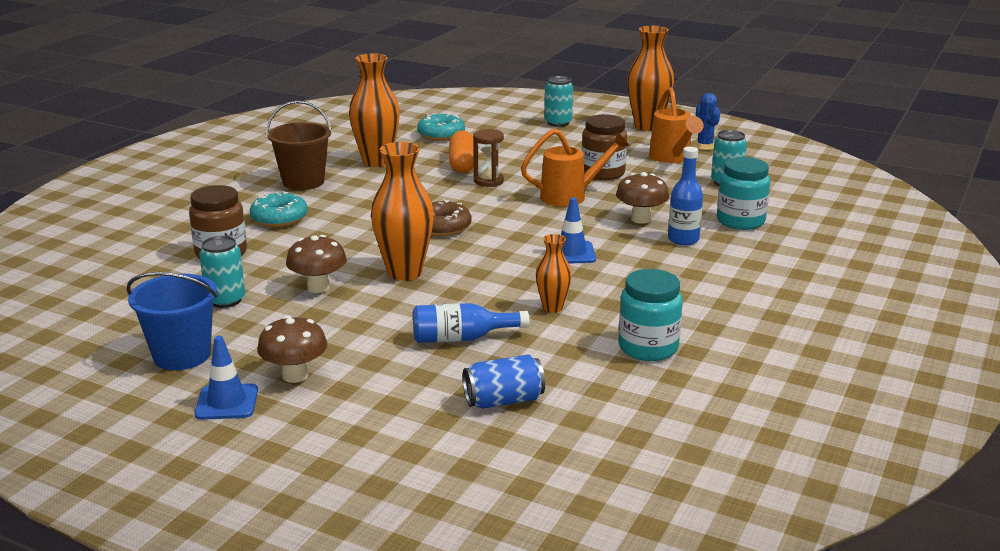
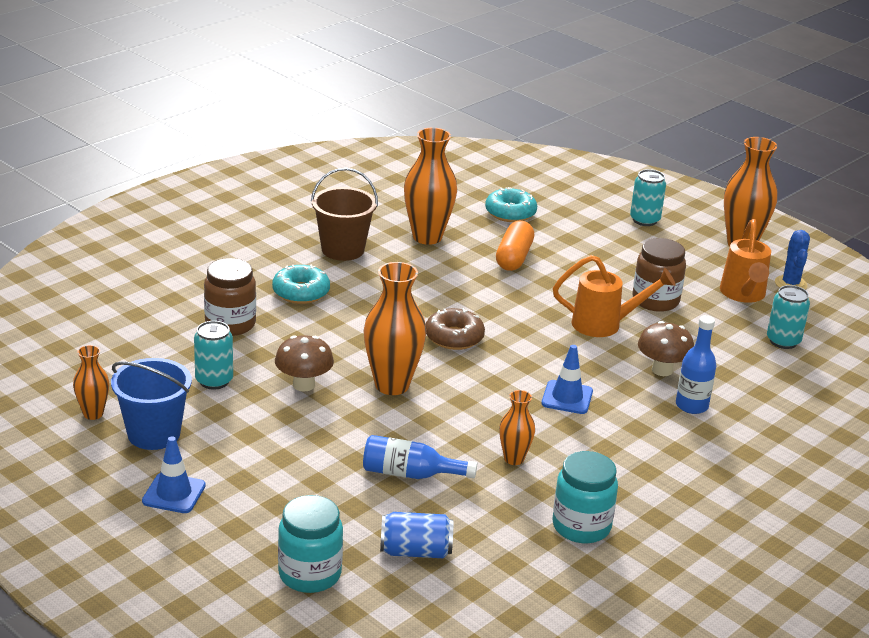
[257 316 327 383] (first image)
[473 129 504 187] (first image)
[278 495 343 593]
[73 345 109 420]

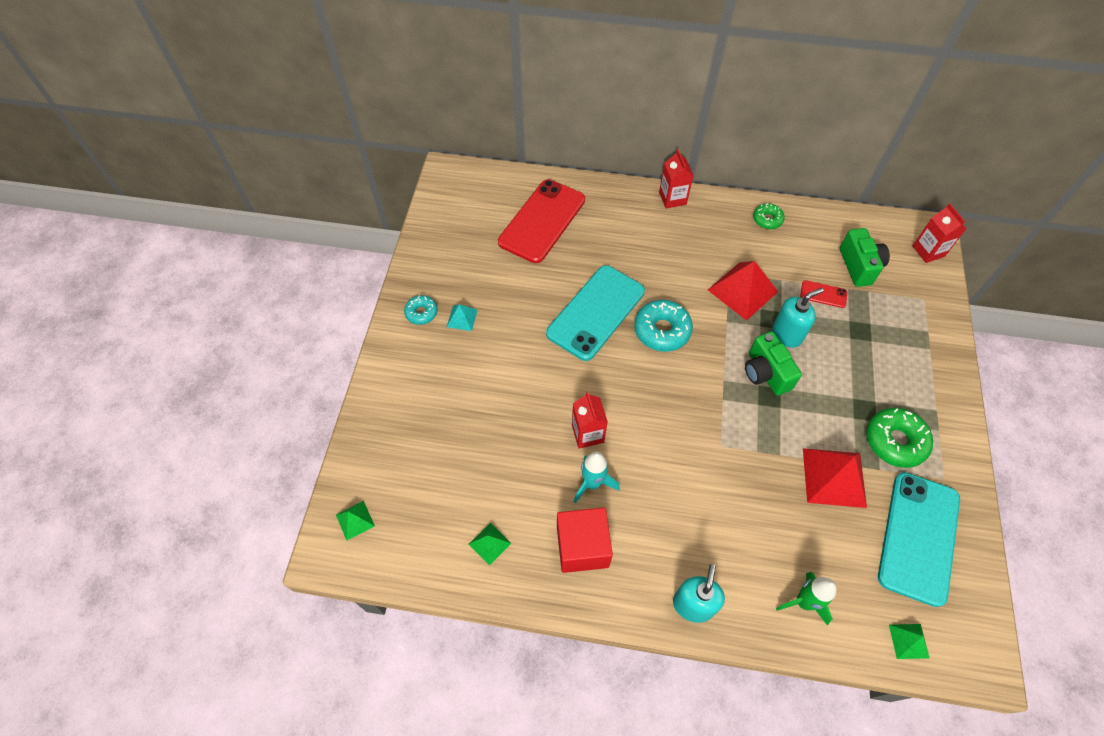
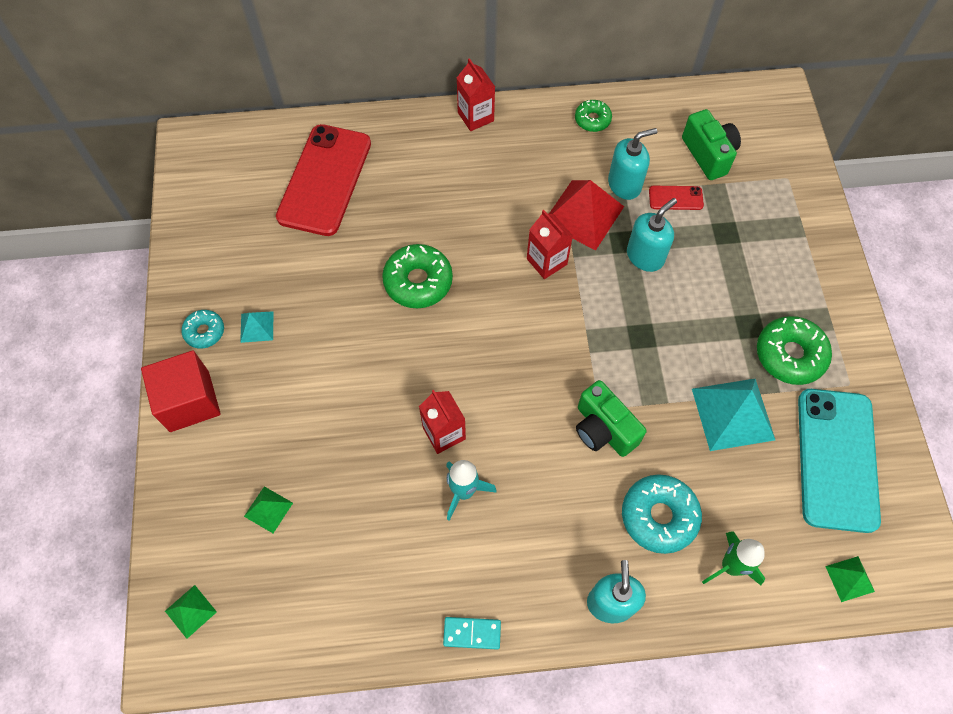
[244 486 293 533]
[382 244 453 308]
[141 350 221 432]
[622 474 702 554]
[576 380 646 457]
[692 379 775 451]
[527 210 573 279]
[443 617 501 650]
[608 128 657 200]

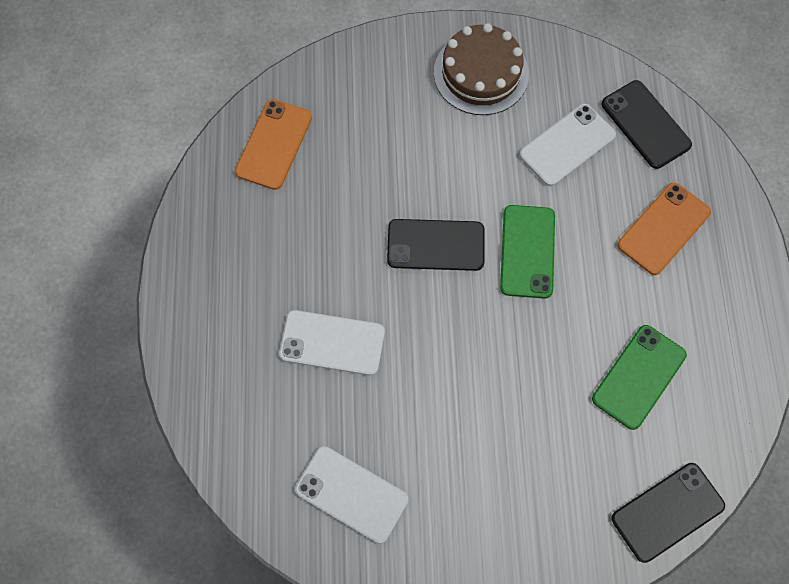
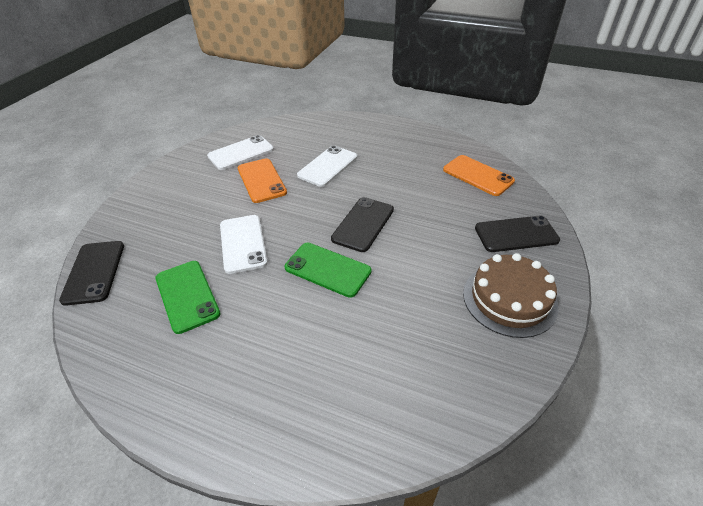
[220 215 268 274]
[475 215 560 252]
[238 158 287 203]

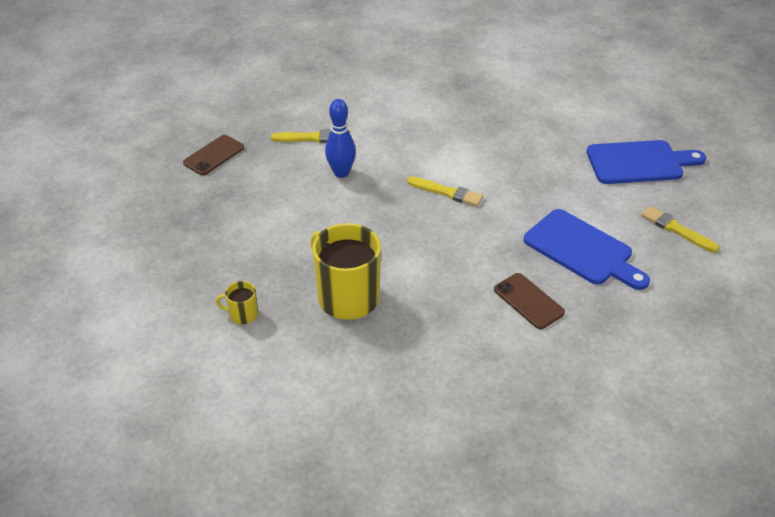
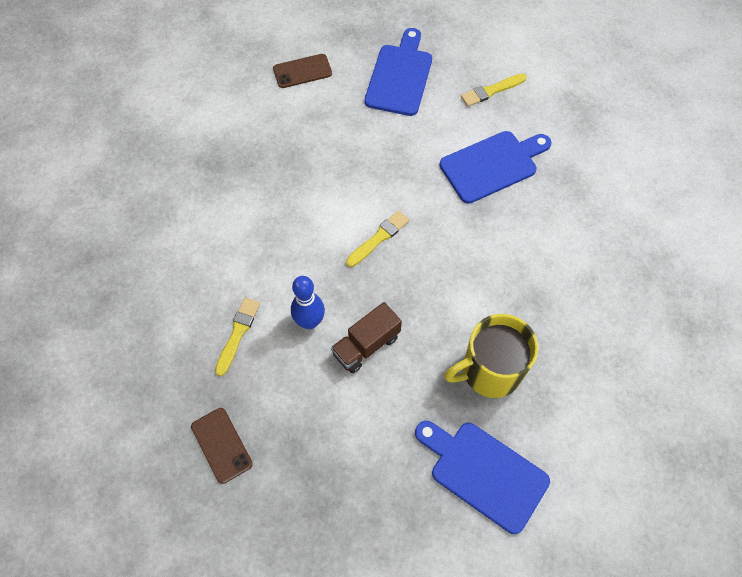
[415 421 550 534]
[273 54 332 88]
[331 302 402 373]

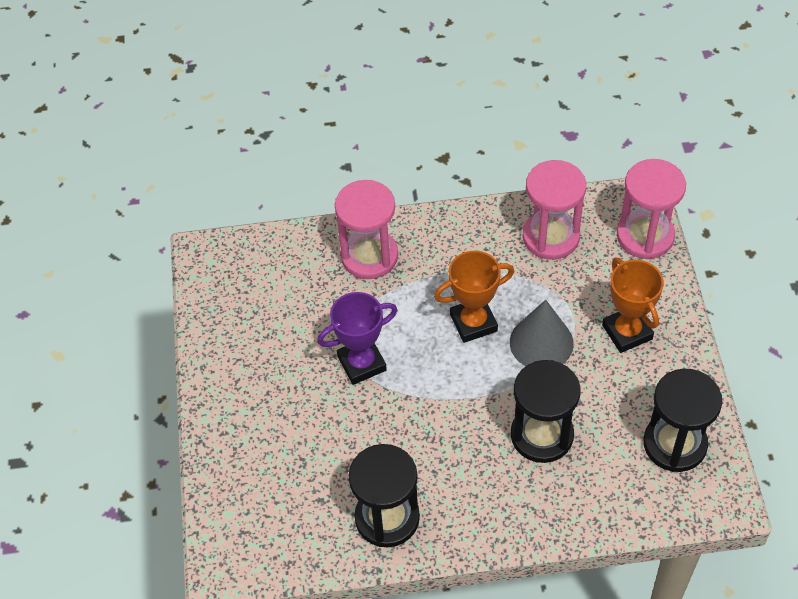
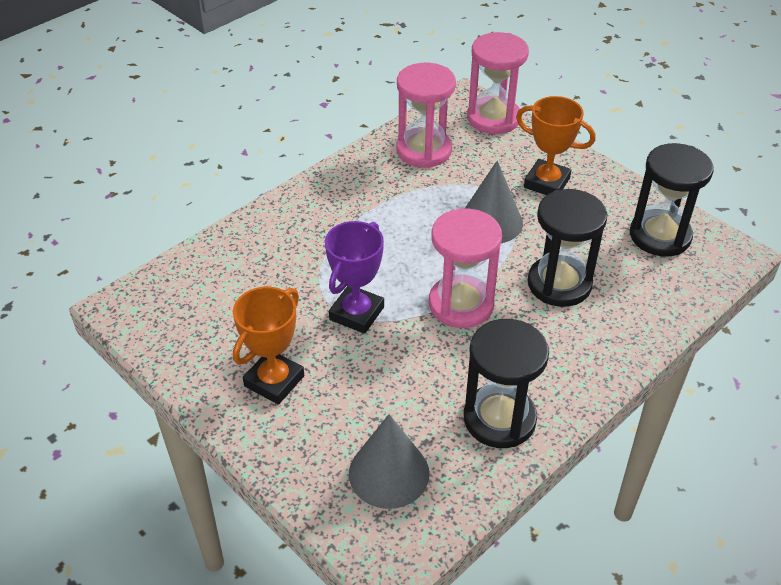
[429 209 502 328]
[233 287 304 405]
[349 414 430 509]

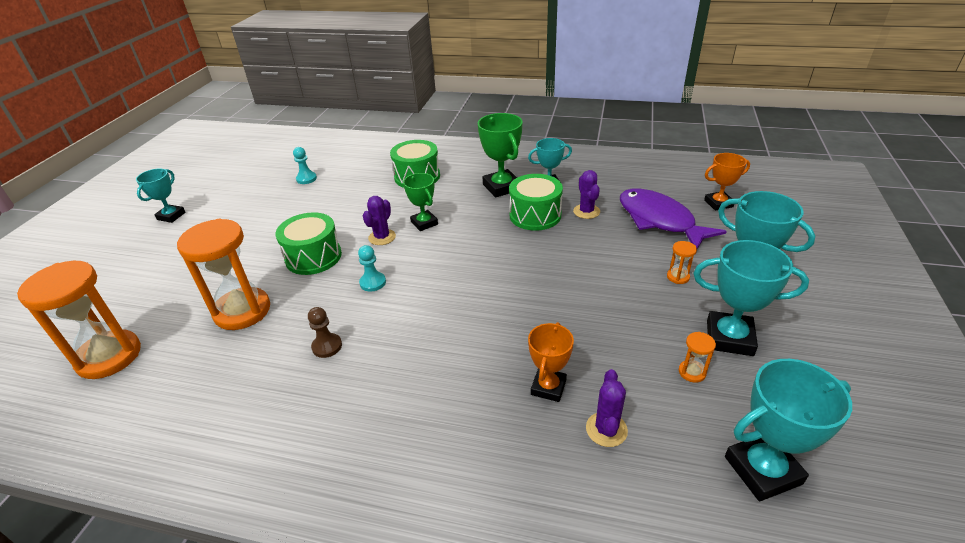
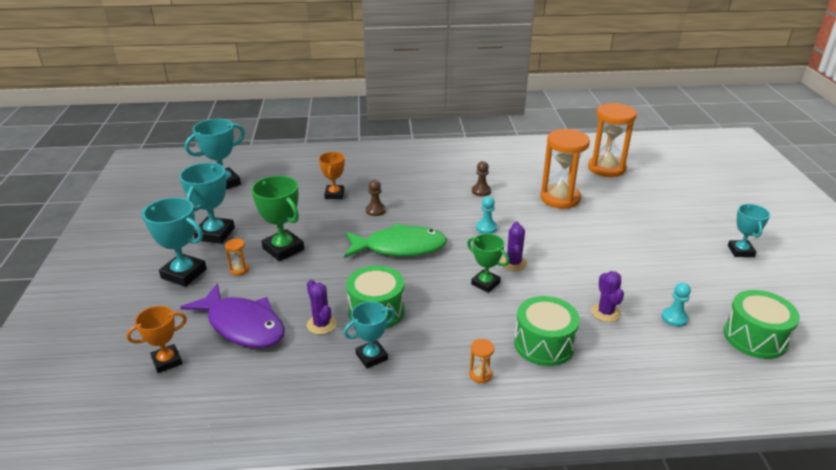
[724 290 800 359]
[251 176 304 261]
[591 271 624 322]
[469 339 494 383]
[179 163 235 244]
[344 223 447 258]
[366 180 386 216]

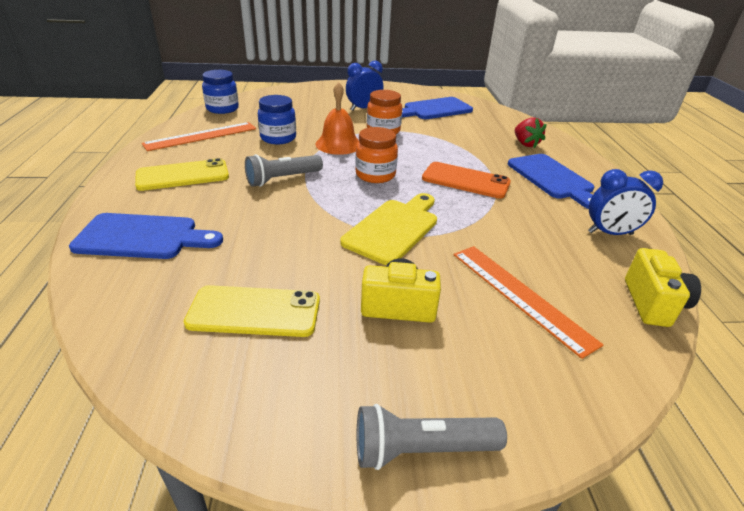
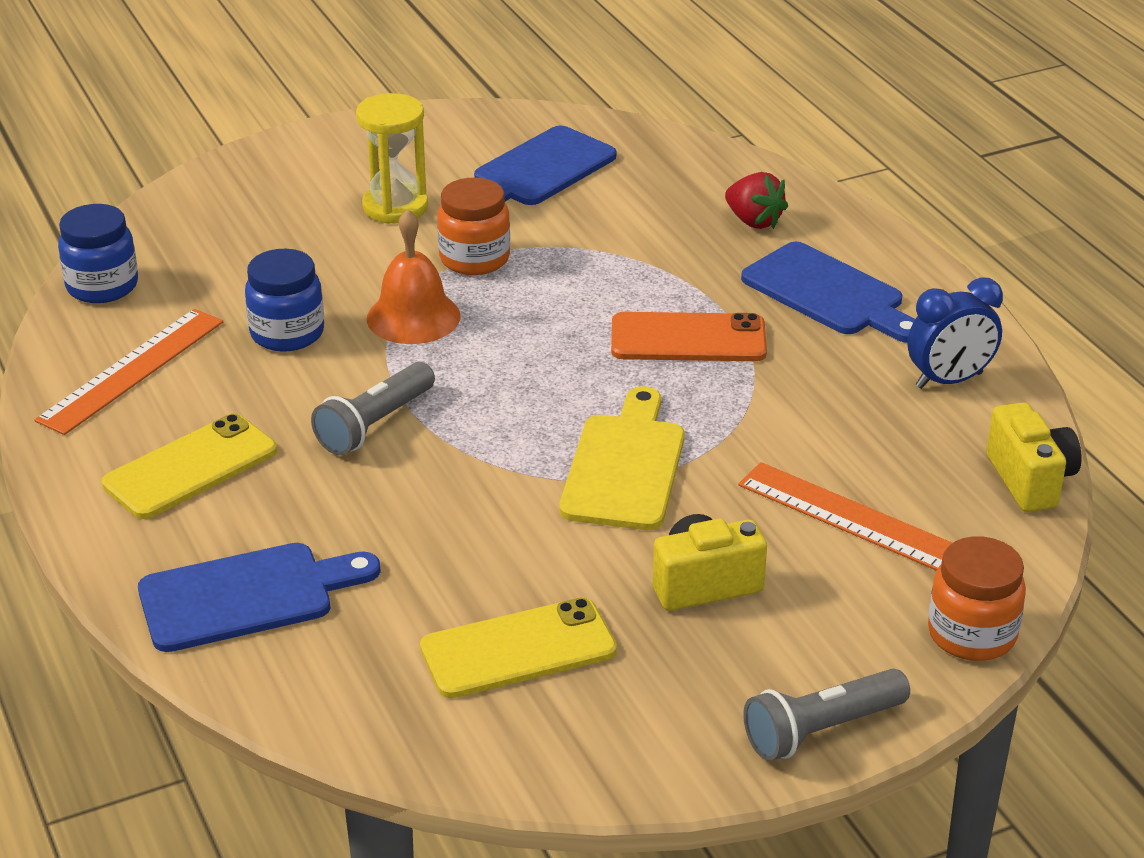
[356 93 428 224]
[928 536 1026 661]

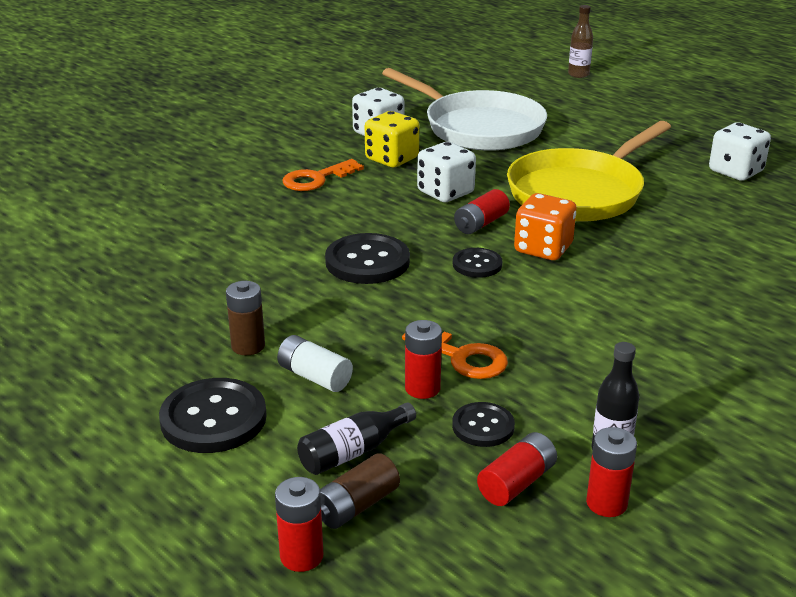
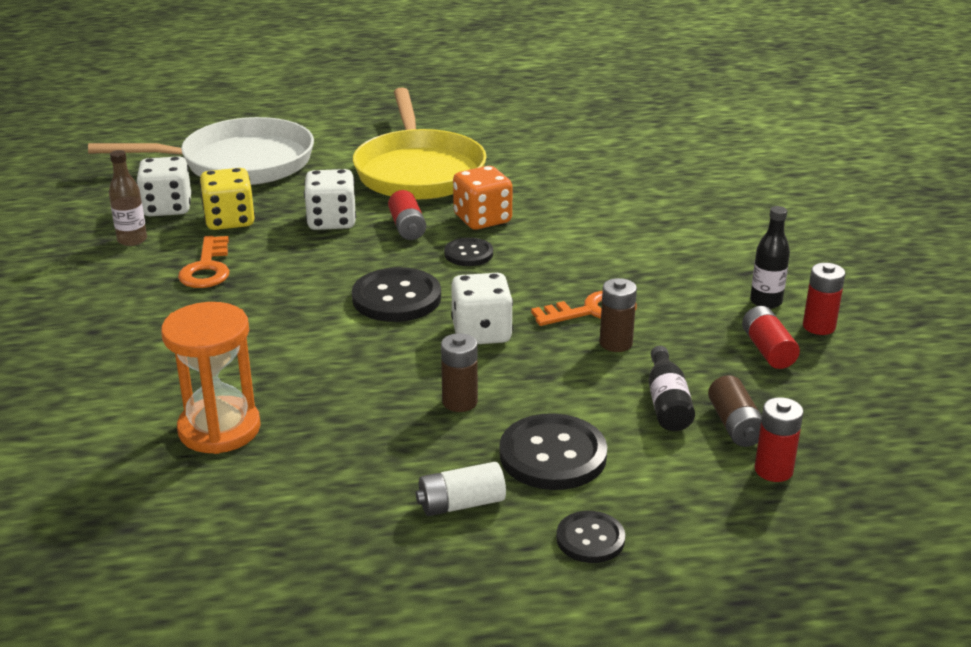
[416 462 506 516]
[600 278 637 352]
[556 511 625 563]
[109 150 147 246]
[451 273 513 344]
[161 302 261 454]

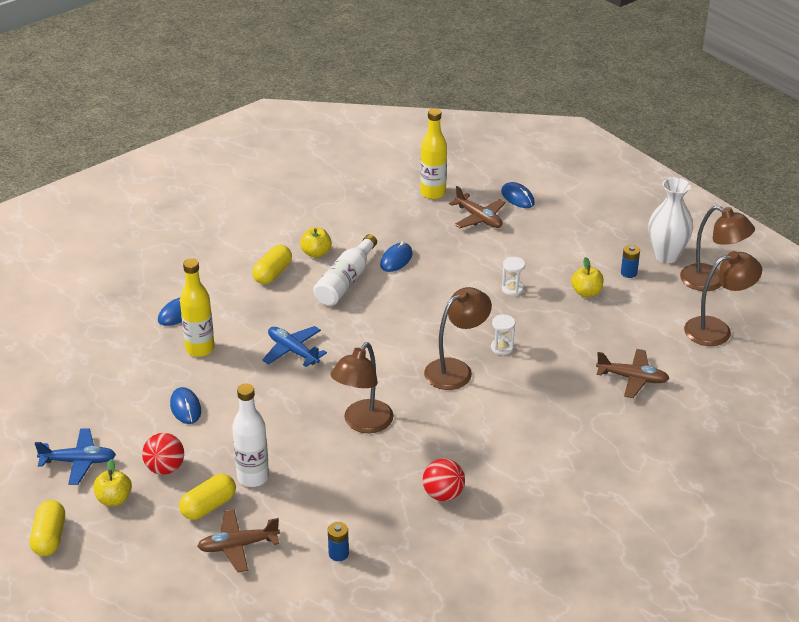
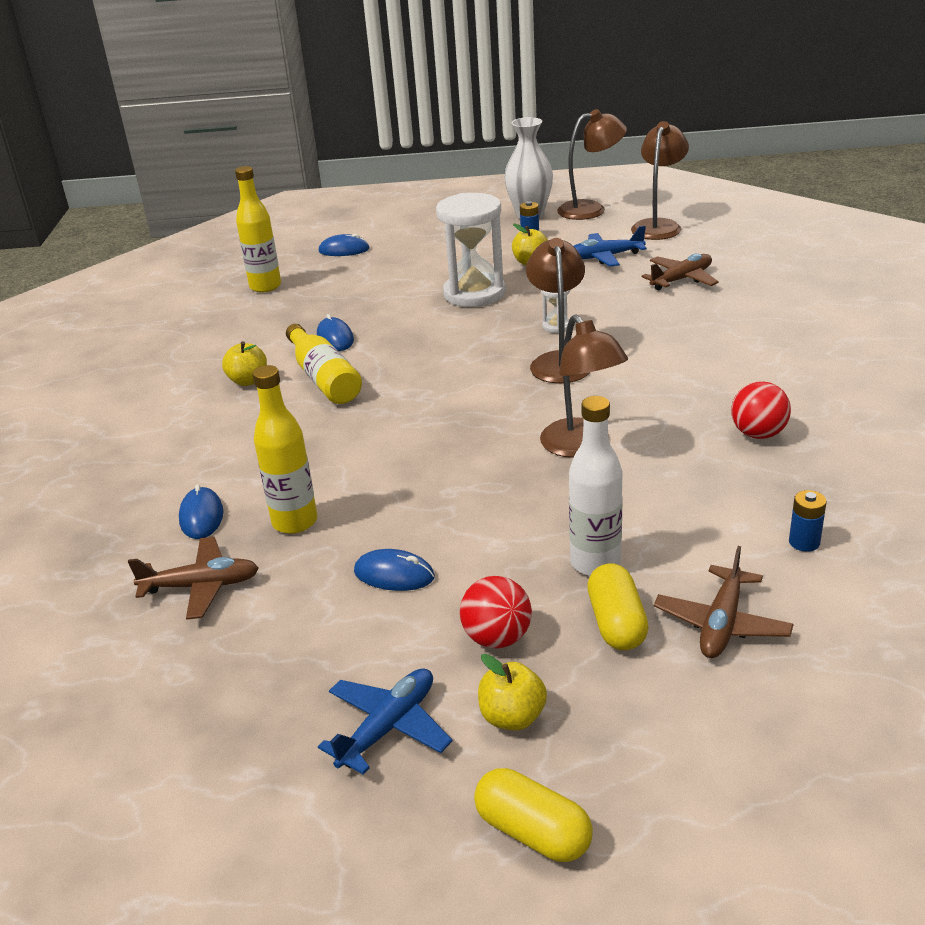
[252 245 292 284] (first image)
[574 226 647 267]
[286 324 362 404]
[128 537 259 620]
[436 193 505 307]

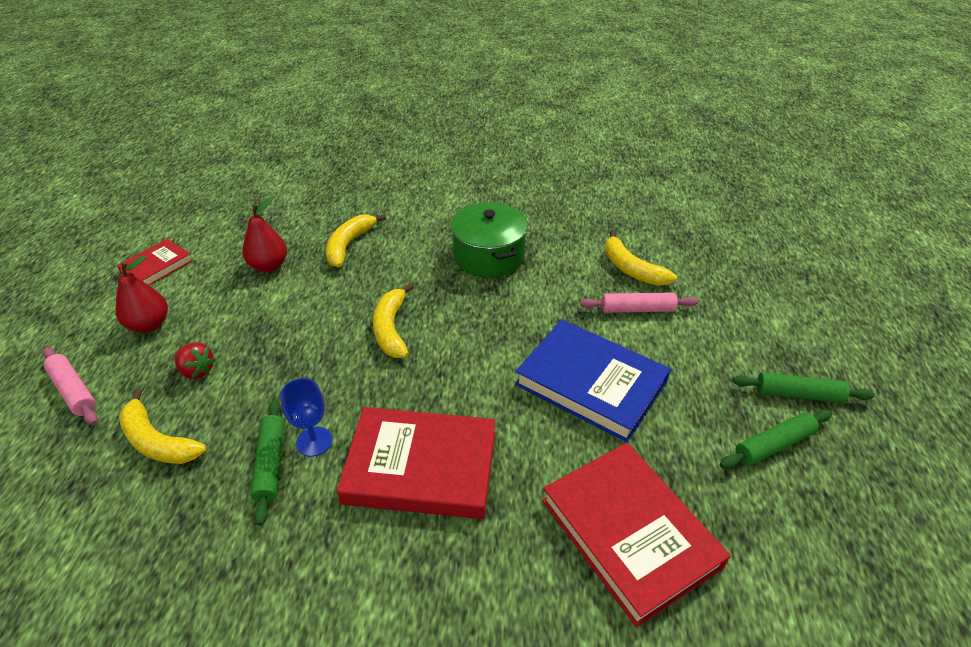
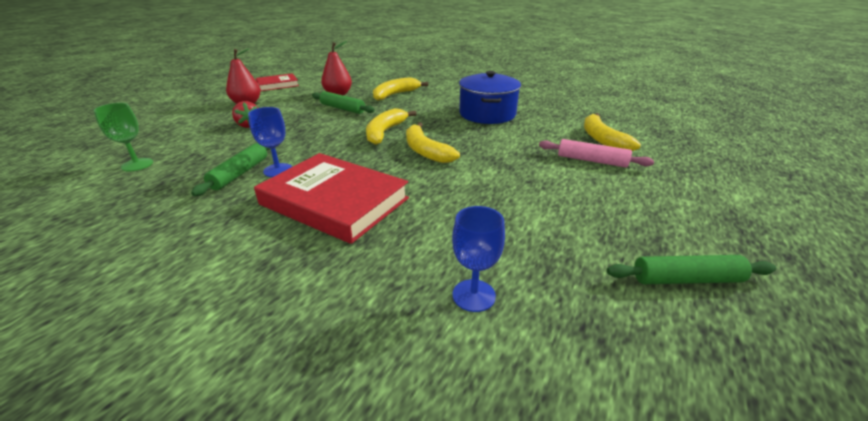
[43 347 98 425] (first image)
[406 122 460 163]
[459 71 521 124]
[515 319 671 442] (first image)
[452 206 505 312]
[312 91 375 114]
[93 103 153 171]

